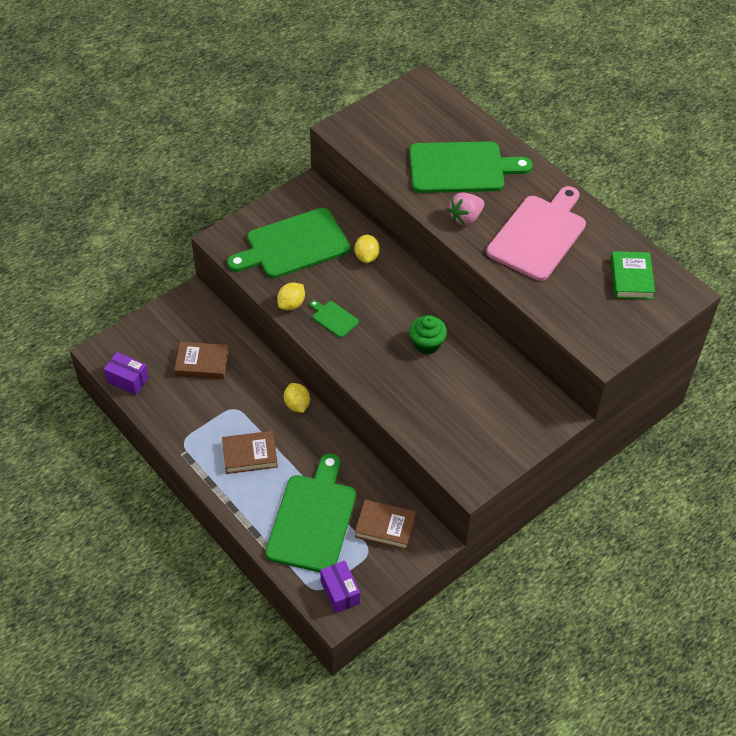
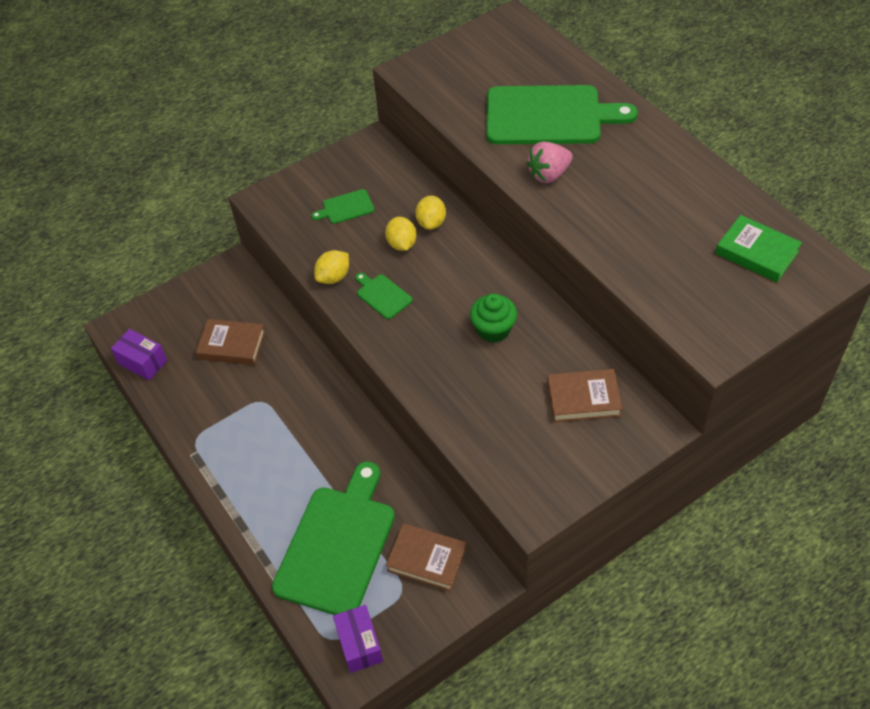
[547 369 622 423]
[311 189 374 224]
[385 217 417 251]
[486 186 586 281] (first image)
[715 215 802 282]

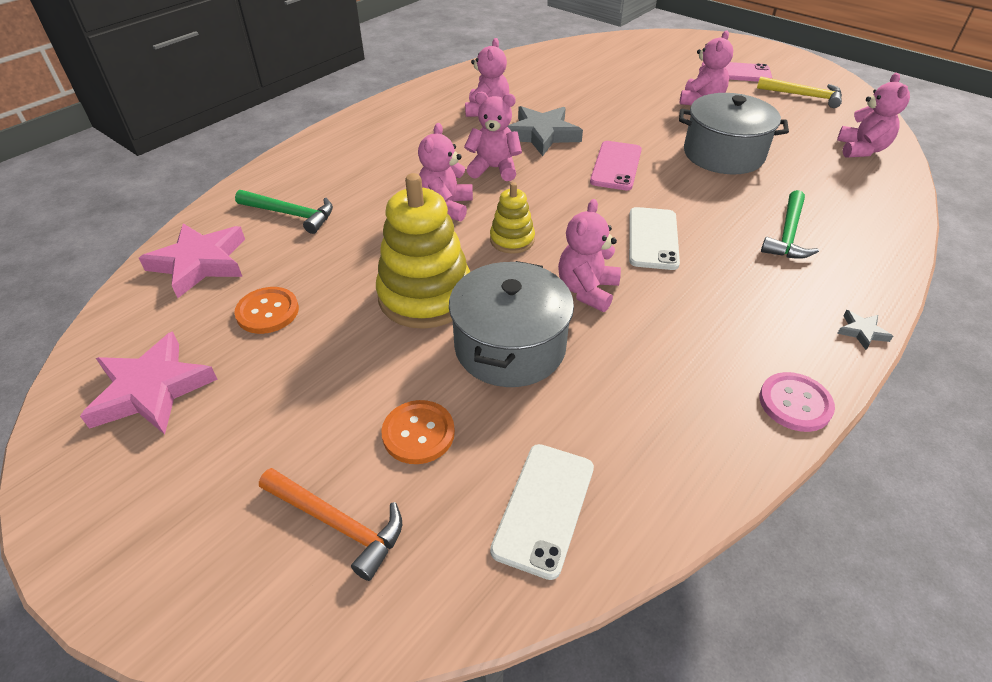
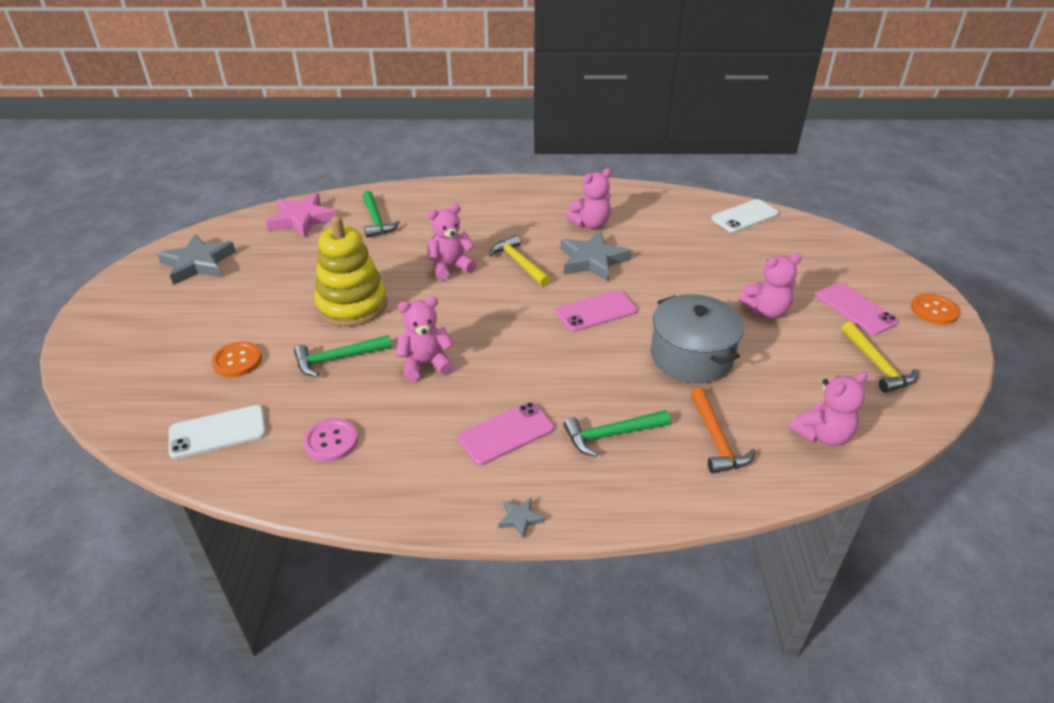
[157 234 236 285]
[911 293 960 325]
[691 388 756 474]
[294 335 392 377]
[489 235 551 286]
[490 182 535 254] (first image)
[711 199 779 233]
[303 418 358 462]
[457 402 554 465]

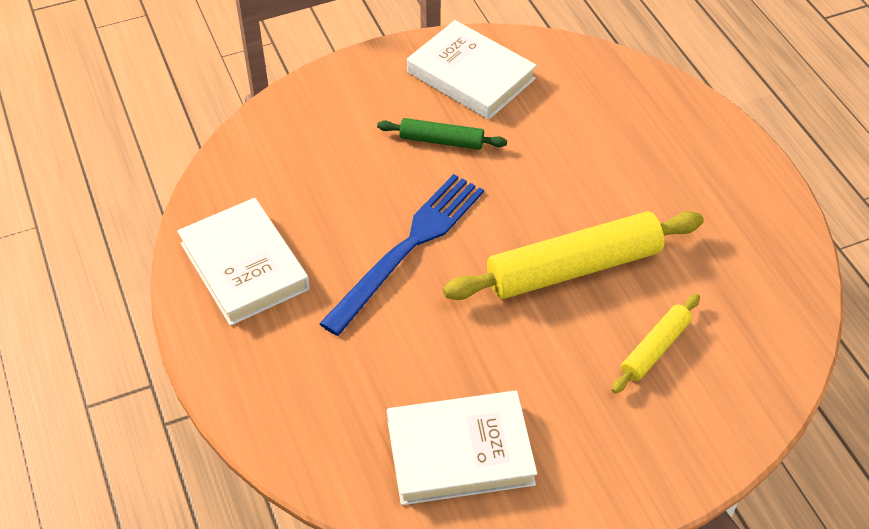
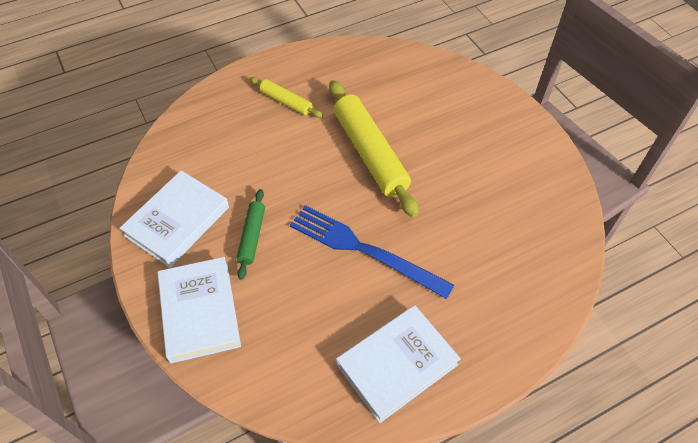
[158 257 241 363]
[250 77 323 118]

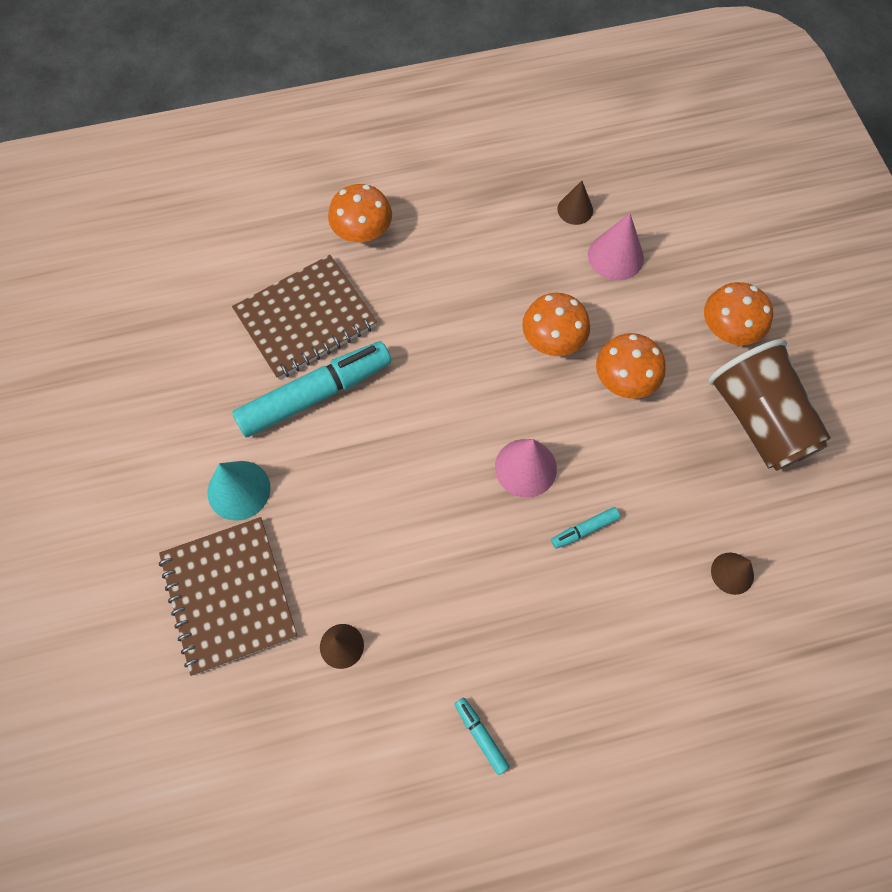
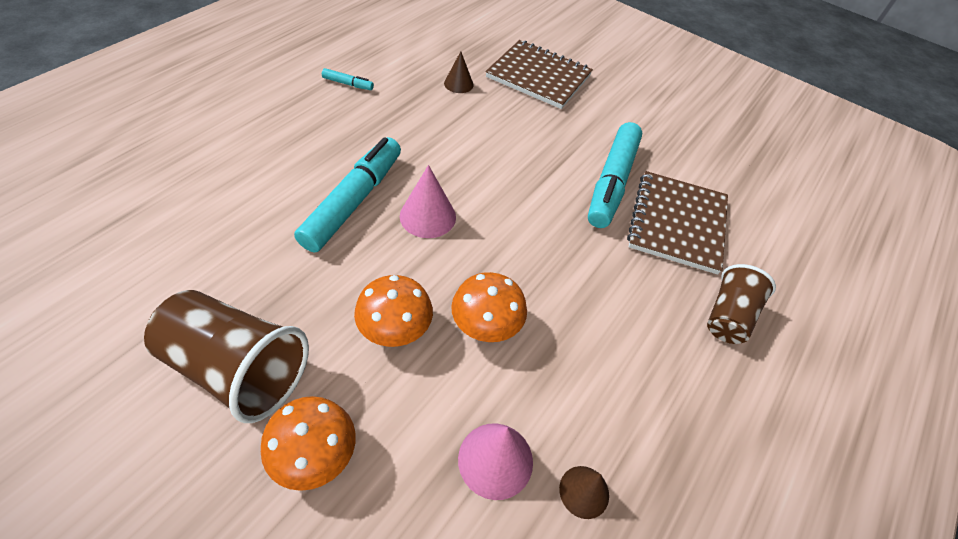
[208 461 271 521] (first image)
[707 264 776 344]
[294 137 401 252]
[711 552 754 595] (first image)

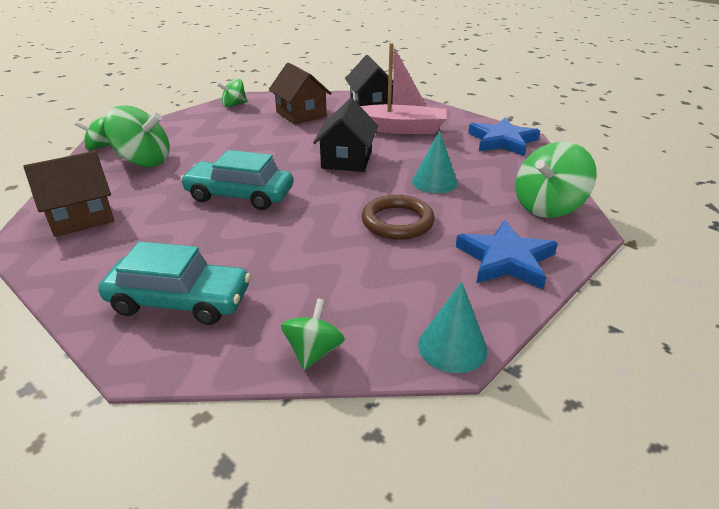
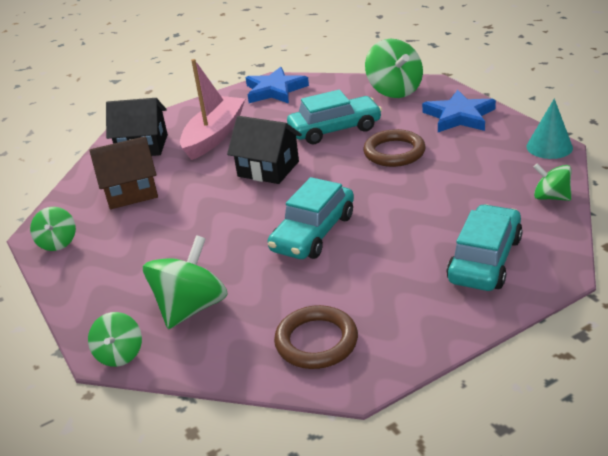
[274 305 358 369]
[287 90 382 144]

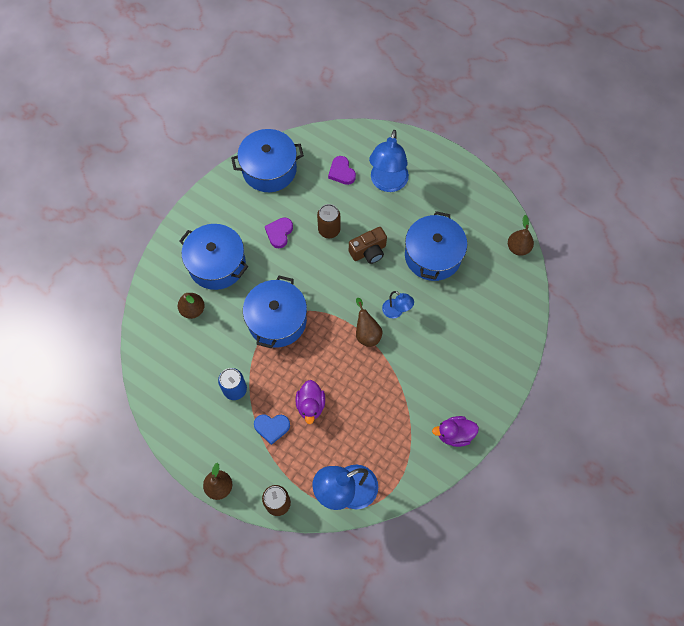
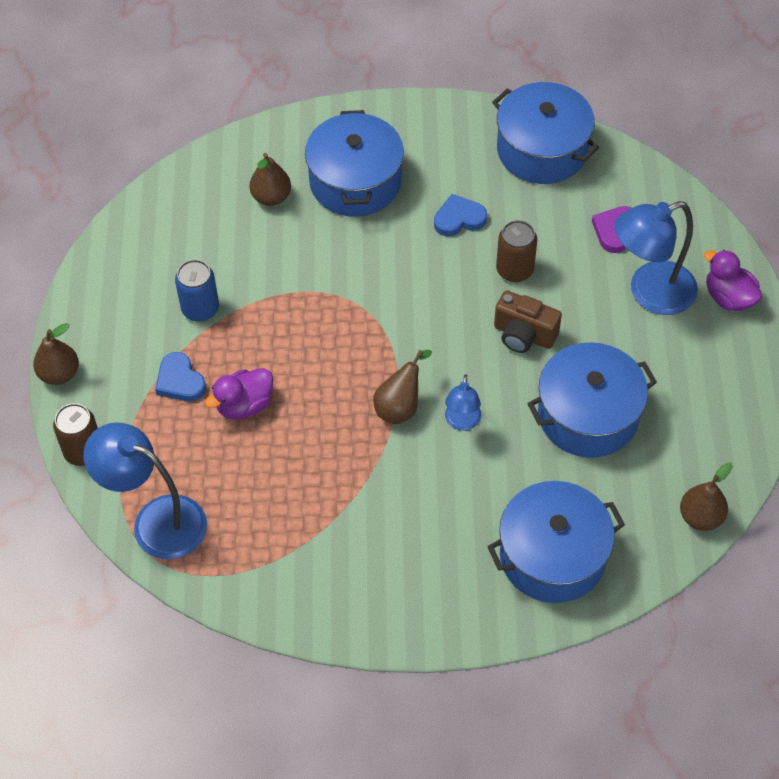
[487 481 625 603]
[434 194 487 236]
[704 250 762 311]

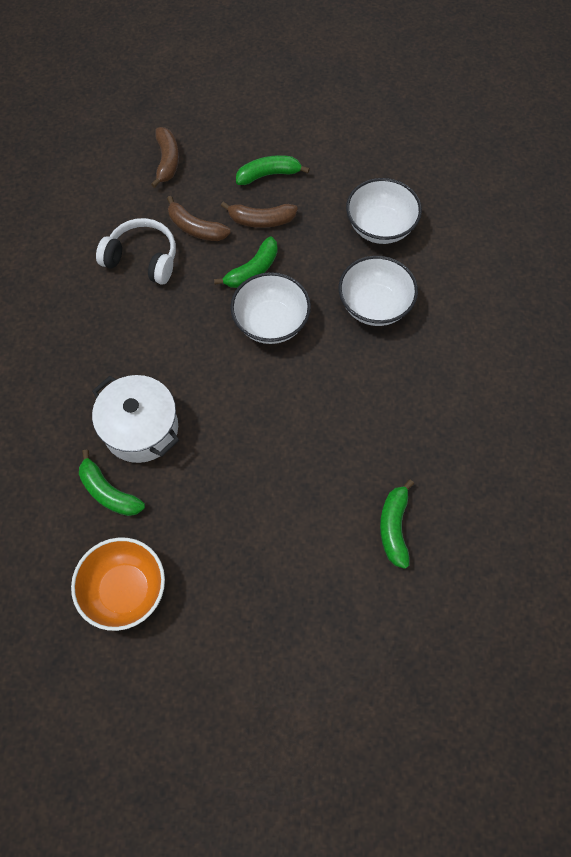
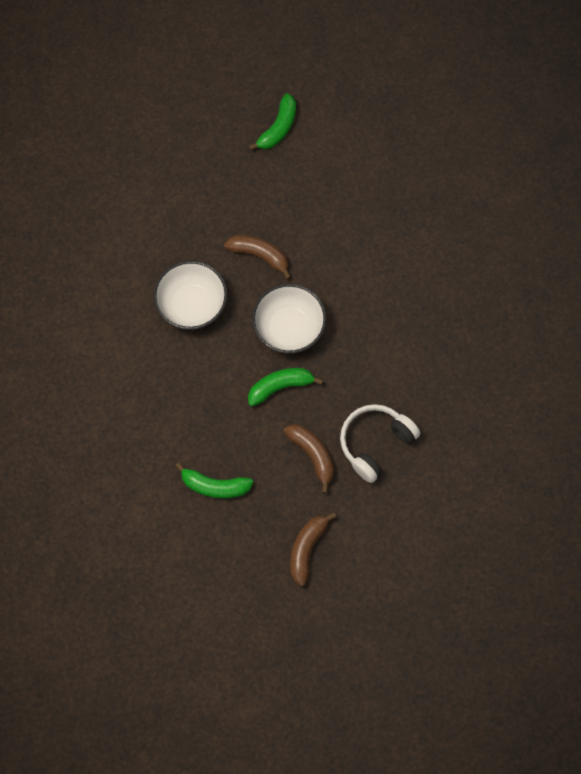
[71 537 165 631] (first image)
[79 450 145 516] (first image)
[92 375 179 463] (first image)
[340 404 420 483]
[224 235 291 280]
[346 178 422 244] (first image)

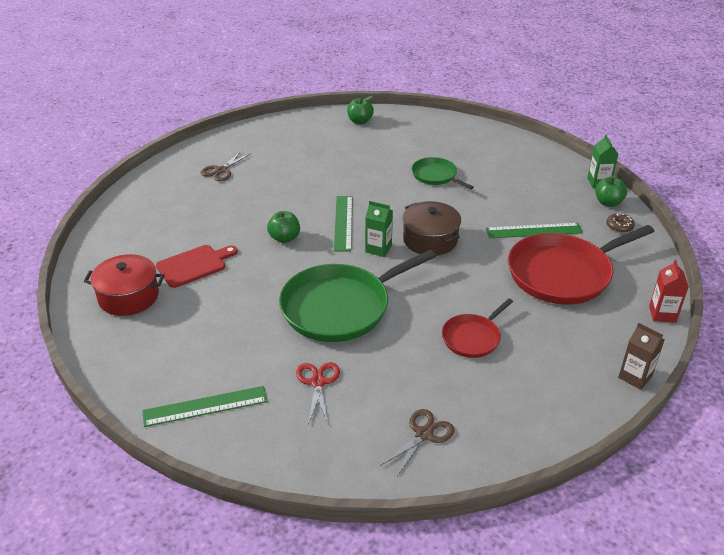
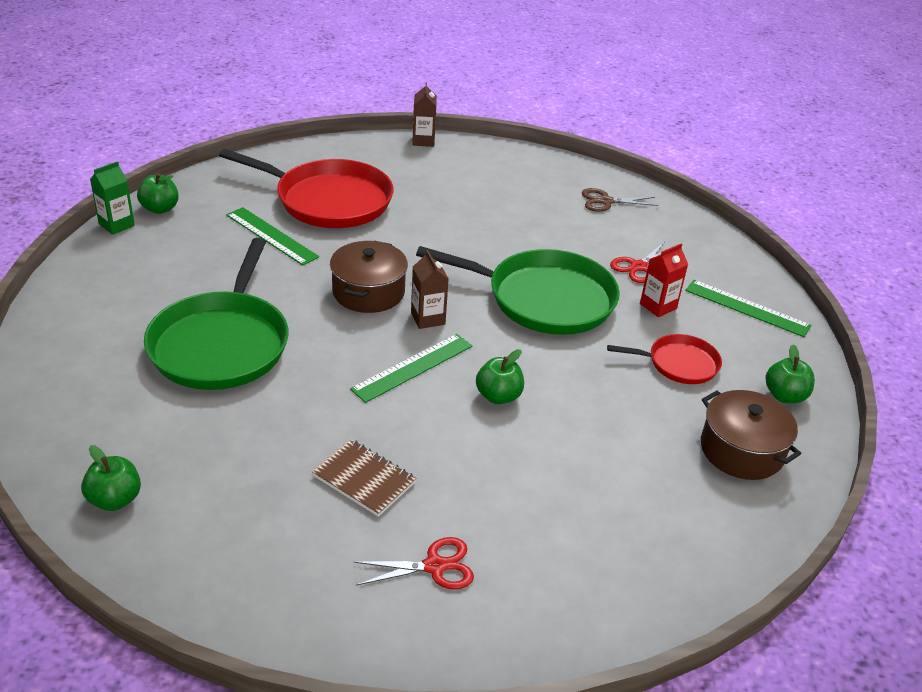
[701 390 801 480]
[156 245 238 288] (first image)
[353 537 474 589]
[411 250 449 329]
[144 238 289 390]
[607 334 722 384]
[606 213 635 233] (first image)
[640 243 688 317]
[312 439 416 517]
[766 344 815 404]

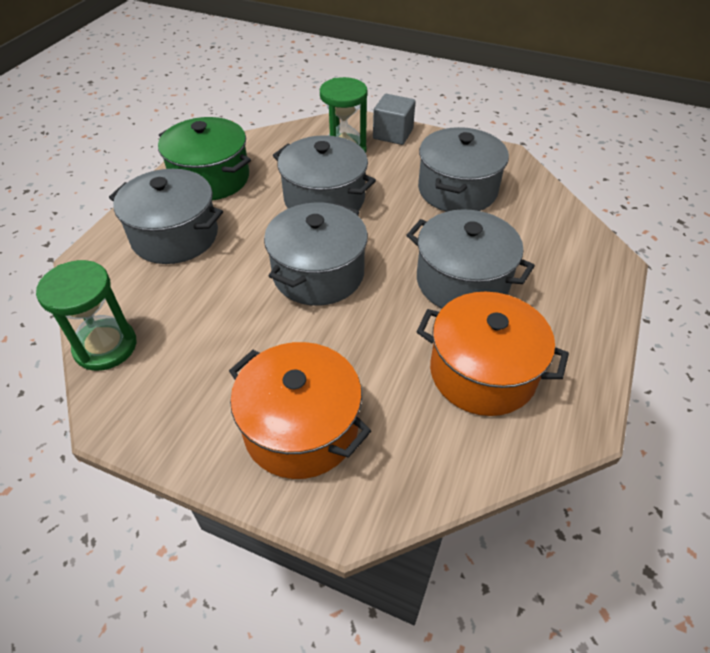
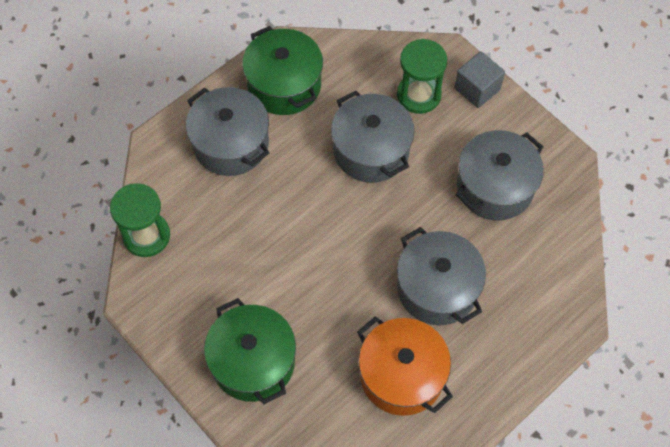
[204 298 296 405]
[264 202 368 306] (first image)

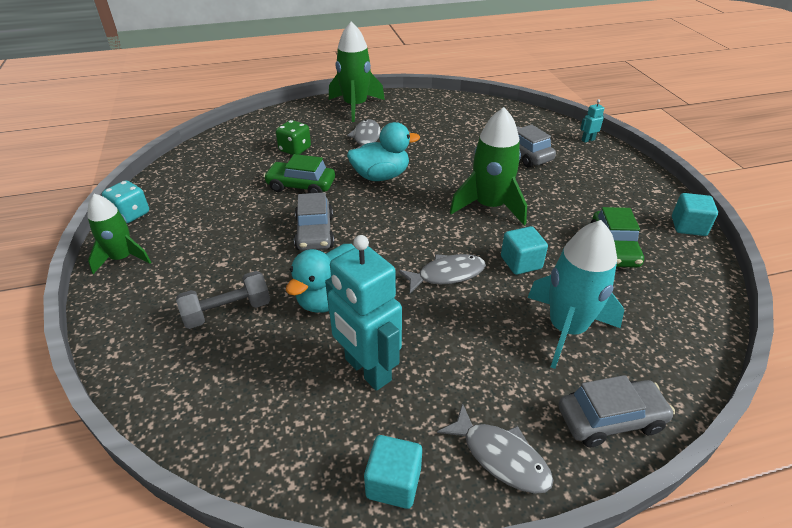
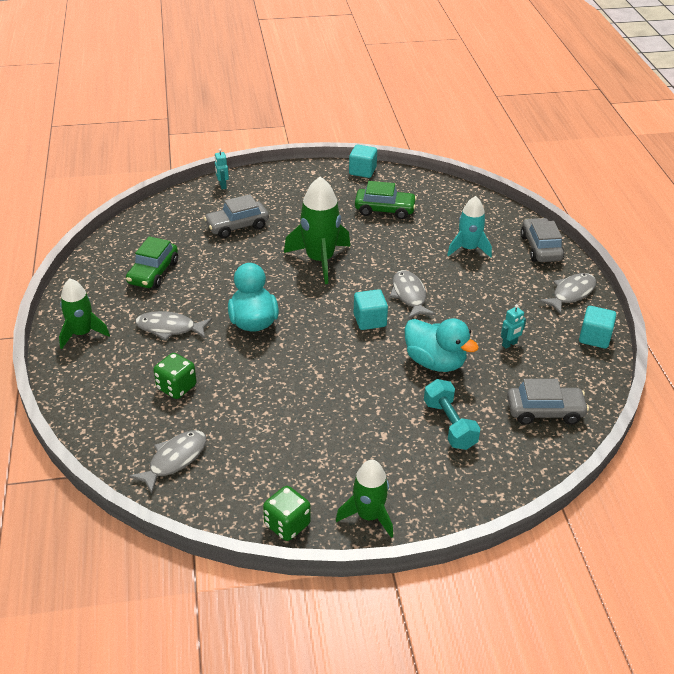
[263 486 311 541]
[424 379 481 450]
[126 236 178 289]
[507 379 589 425]
[501 304 526 349]
[59 278 110 349]
[354 289 388 330]
[447 196 492 258]
[128 430 207 494]

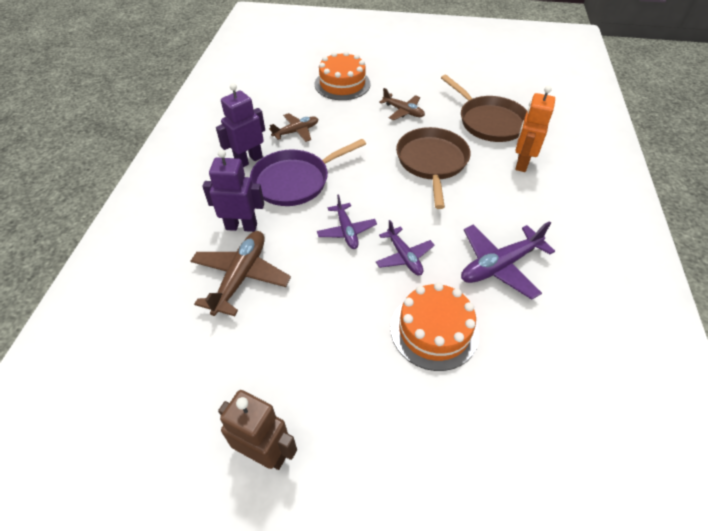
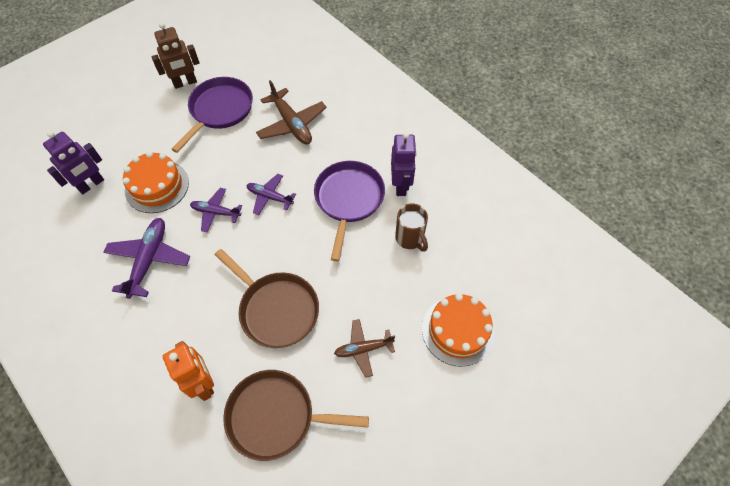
[43 131 104 194]
[395 204 428 252]
[171 77 253 153]

